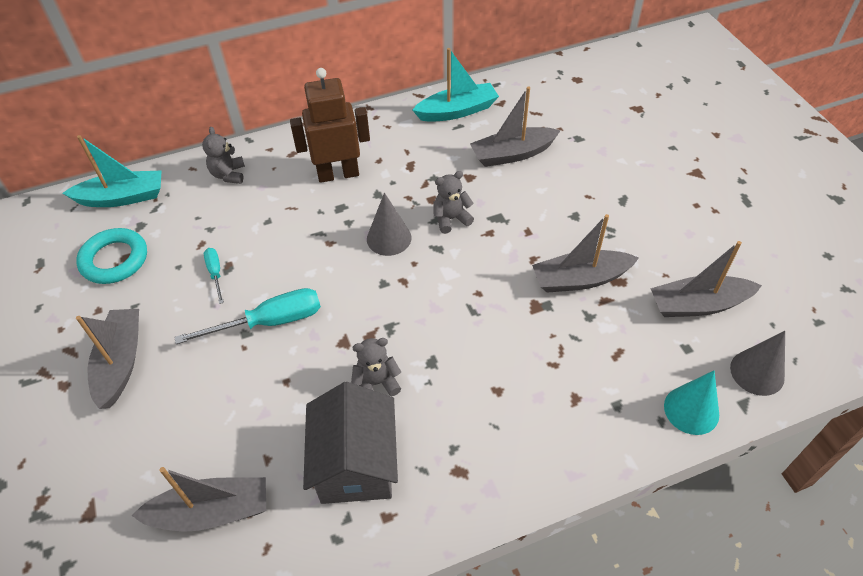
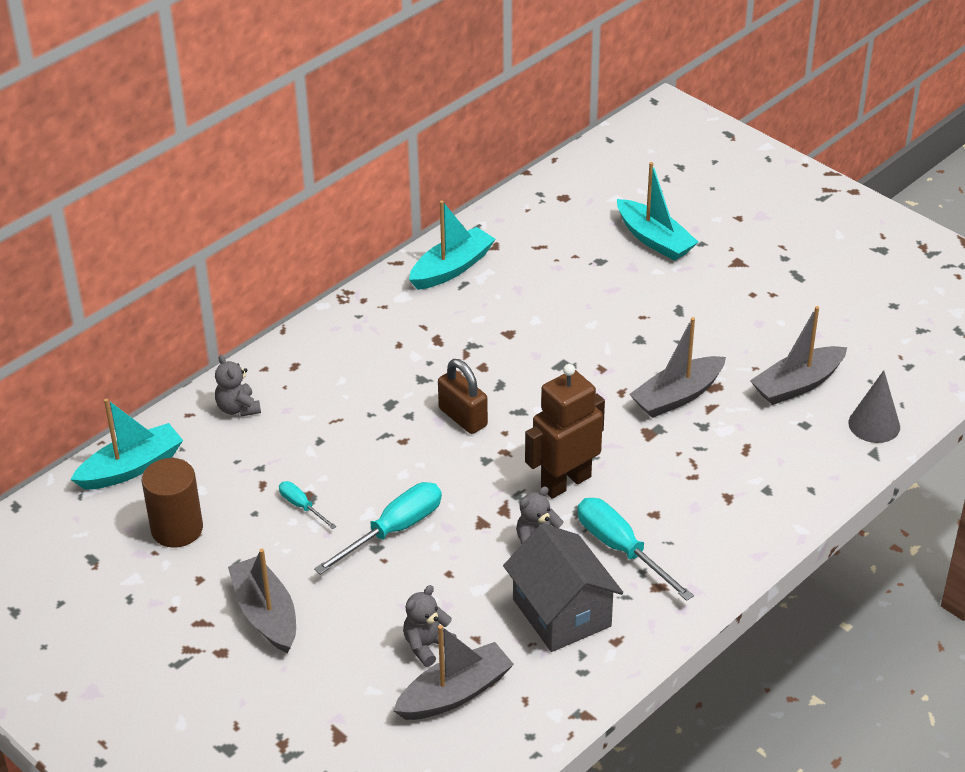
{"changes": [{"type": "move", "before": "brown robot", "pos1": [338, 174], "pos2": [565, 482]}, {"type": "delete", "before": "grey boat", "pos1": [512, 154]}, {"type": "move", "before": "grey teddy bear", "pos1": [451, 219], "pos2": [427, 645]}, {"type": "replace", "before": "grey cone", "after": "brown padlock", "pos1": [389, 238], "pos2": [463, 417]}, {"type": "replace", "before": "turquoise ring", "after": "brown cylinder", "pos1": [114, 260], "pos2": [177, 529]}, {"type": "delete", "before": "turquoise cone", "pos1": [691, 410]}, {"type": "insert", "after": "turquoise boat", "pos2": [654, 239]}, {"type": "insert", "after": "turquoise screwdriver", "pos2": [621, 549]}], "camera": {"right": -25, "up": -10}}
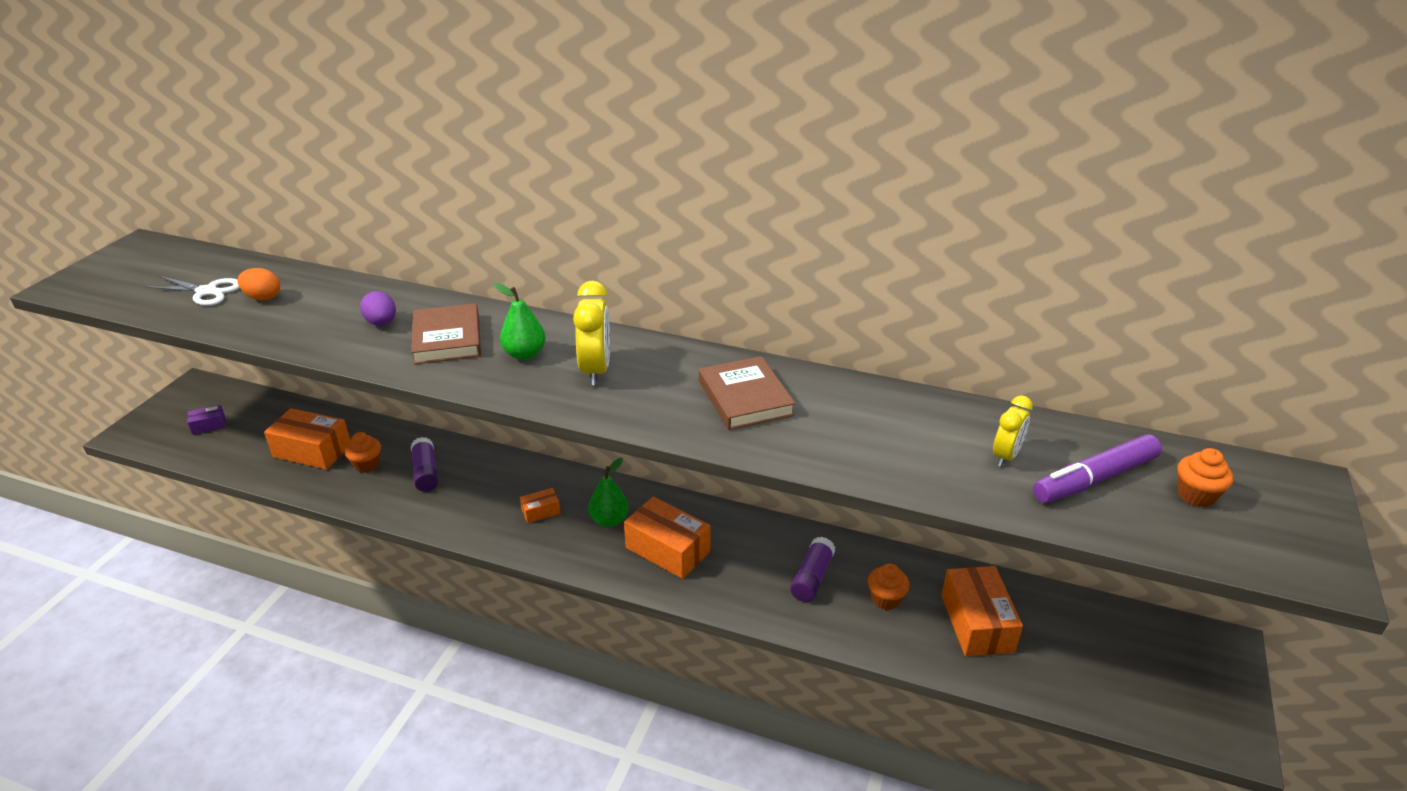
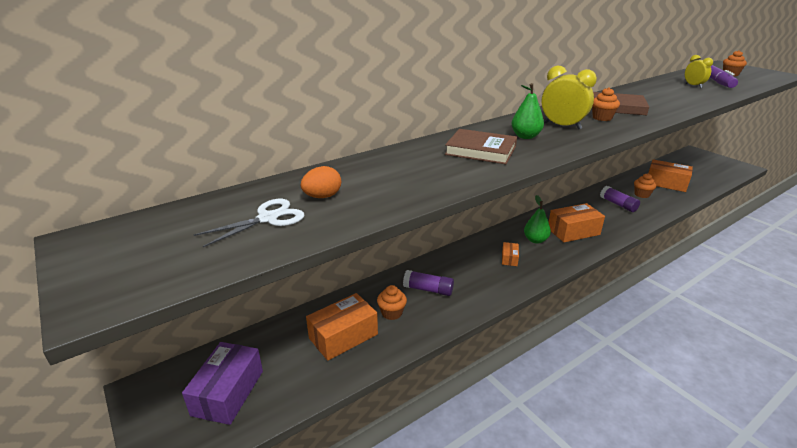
{"changes": [{"type": "delete", "before": "purple egg", "pos1": [381, 323]}, {"type": "resize", "before": "purple box", "pos1": [209, 425], "pos2": [228, 392], "scale": 2.02}, {"type": "insert", "after": "orange cupcake", "pos2": [602, 118]}], "camera": {"right": -55, "up": -5}}
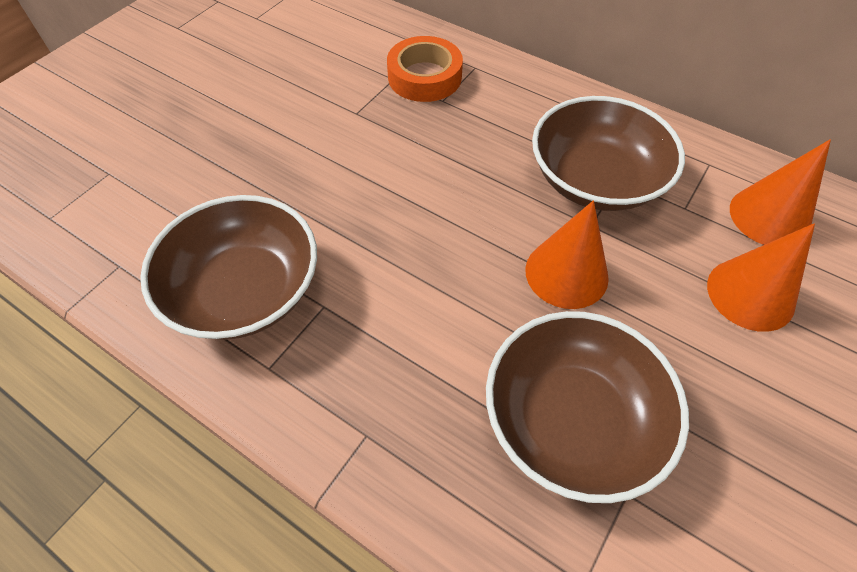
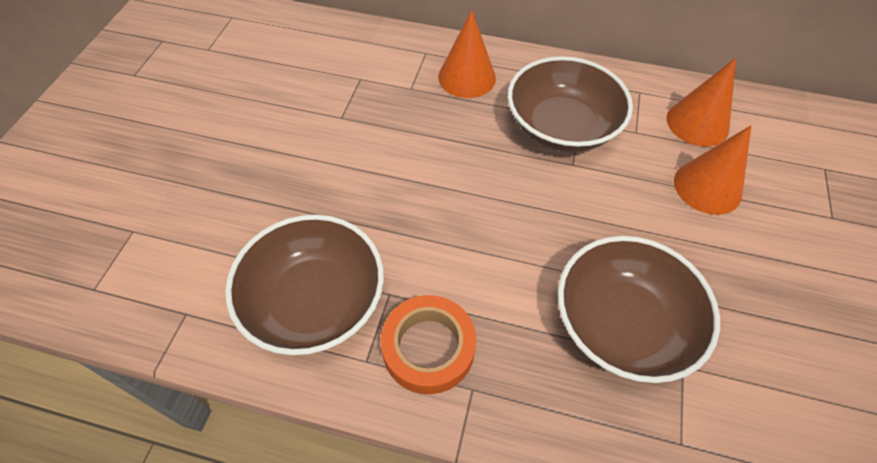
{"changes": [{"type": "move", "before": "orange tape", "pos1": [424, 77], "pos2": [428, 348]}, {"type": "move", "before": "orange cone", "pos1": [566, 273], "pos2": [467, 77]}], "camera": {"right": -20, "up": 0}}
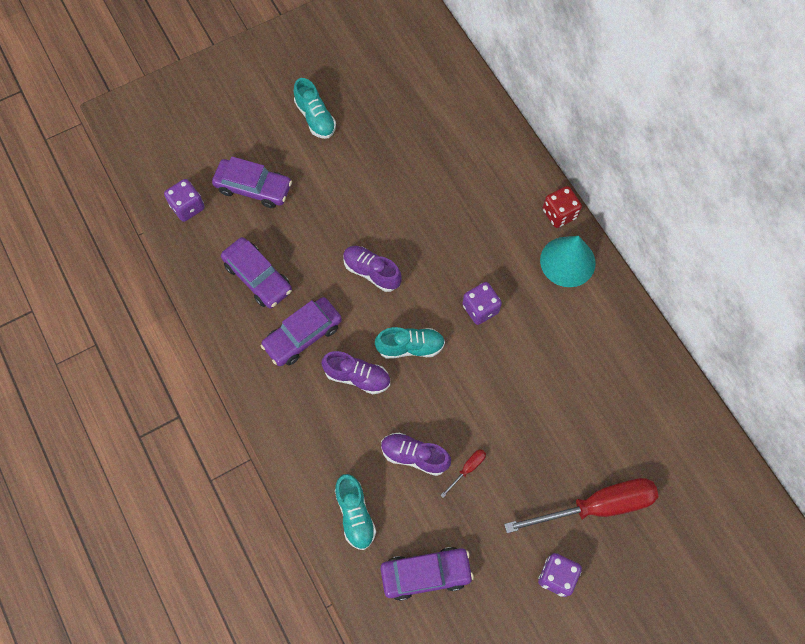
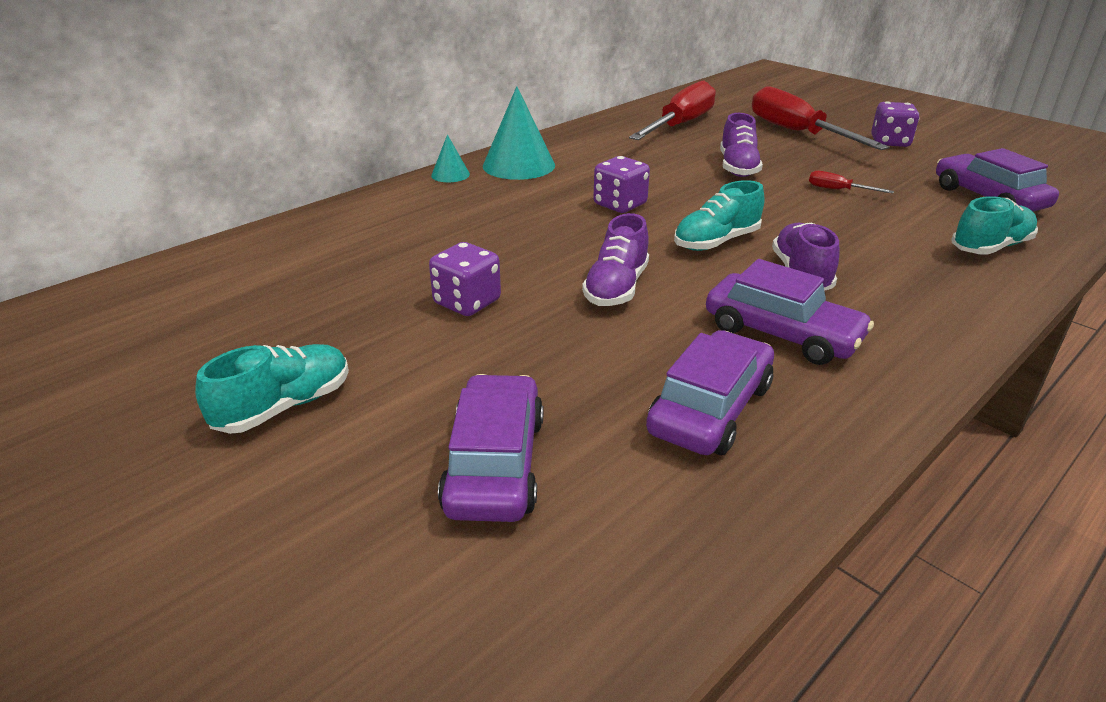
{"changes": [{"type": "move", "before": "purple dice", "pos1": [187, 207], "pos2": [467, 302]}, {"type": "replace", "before": "red dice", "after": "turquoise cone", "pos1": [559, 214], "pos2": [450, 174]}, {"type": "rotate", "before": "turquoise shoe", "pos1": [410, 347], "pos2": [716, 242], "turn": -105}, {"type": "move", "before": "purple shoe", "pos1": [414, 456], "pos2": [737, 167]}, {"type": "insert", "after": "red screwdriver", "pos2": [680, 125]}], "camera": {"right": -105, "up": -35}}
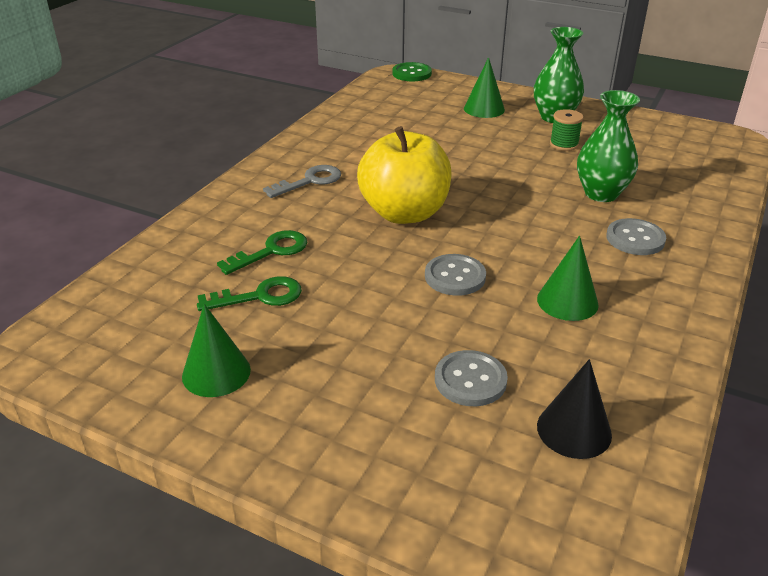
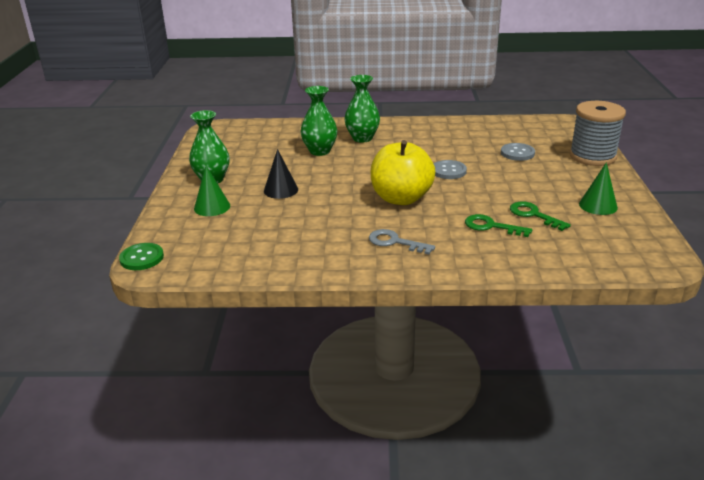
{"changes": [{"type": "delete", "before": "green spool", "pos1": [564, 144]}, {"type": "replace", "before": "grey button", "after": "green vase", "pos1": [635, 239], "pos2": [362, 138]}, {"type": "delete", "before": "green cone", "pos1": [567, 301]}, {"type": "move", "before": "black cone", "pos1": [574, 430], "pos2": [281, 190]}, {"type": "insert", "after": "grey spool", "pos2": [592, 156]}], "camera": {"right": -115, "up": -5}}
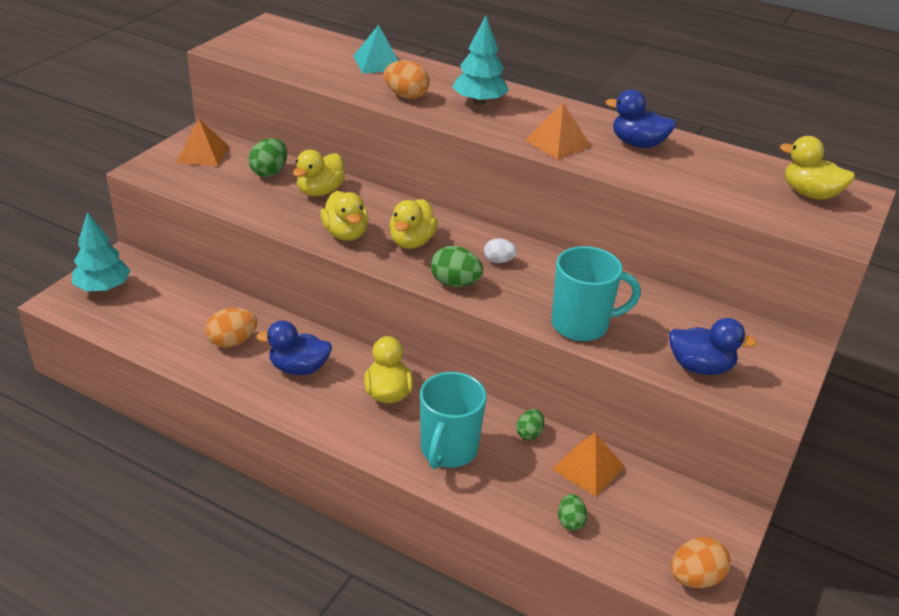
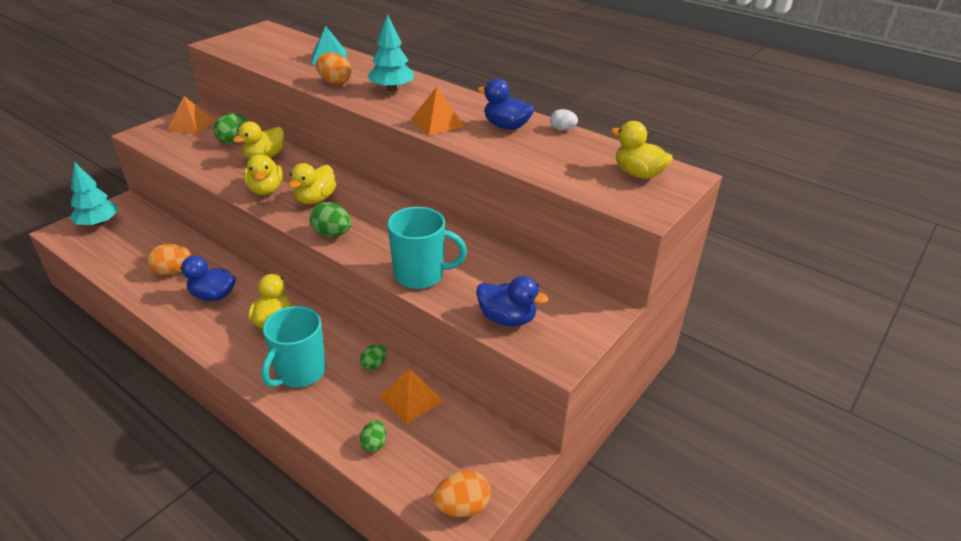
{"changes": [{"type": "move", "before": "white egg", "pos1": [499, 261], "pos2": [562, 129]}], "camera": {"right": 10, "up": 0}}
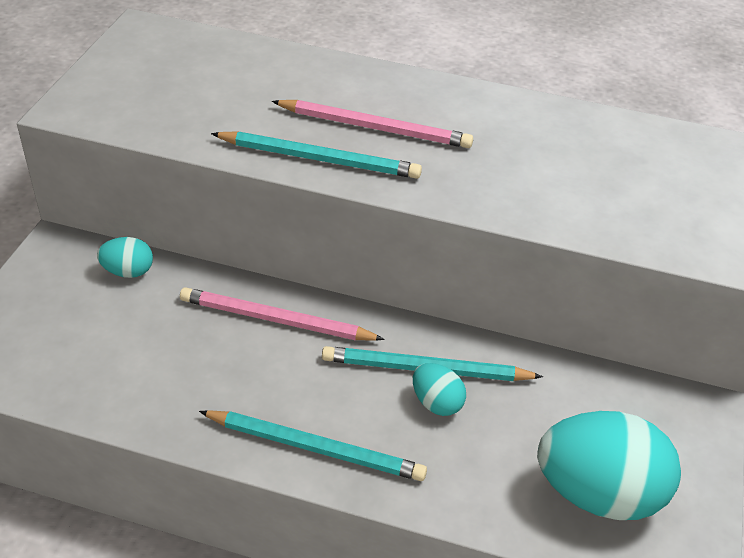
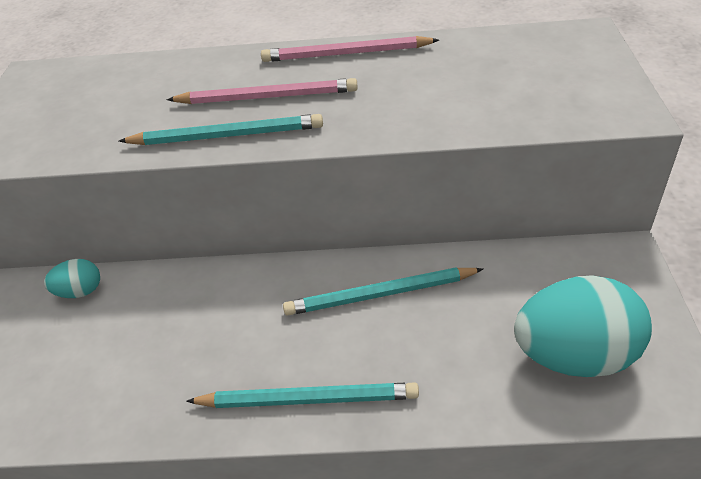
{"changes": [{"type": "move", "before": "pink pencil", "pos1": [276, 320], "pos2": [346, 54]}, {"type": "delete", "before": "turquoise egg", "pos1": [436, 403]}], "camera": {"right": -10, "up": 0}}
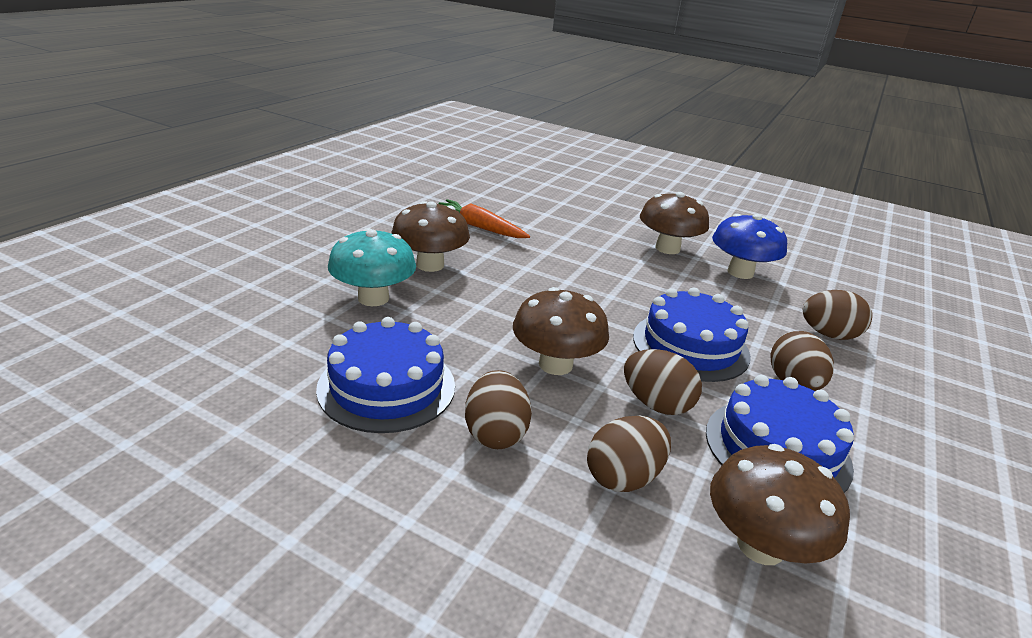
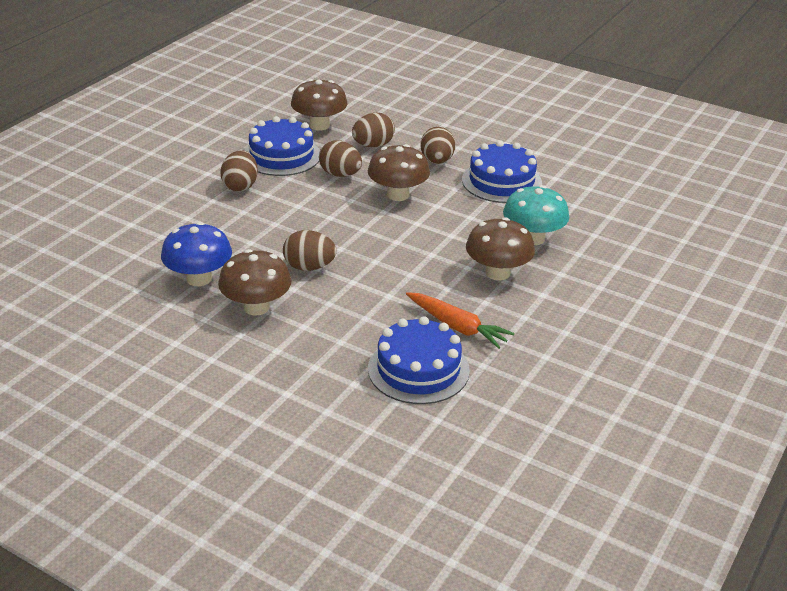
{"changes": [{"type": "move", "before": "blue cake", "pos1": [690, 346], "pos2": [418, 369]}, {"type": "move", "before": "brown egg", "pos1": [828, 335], "pos2": [309, 267]}], "camera": {"right": -175, "up": 5}}
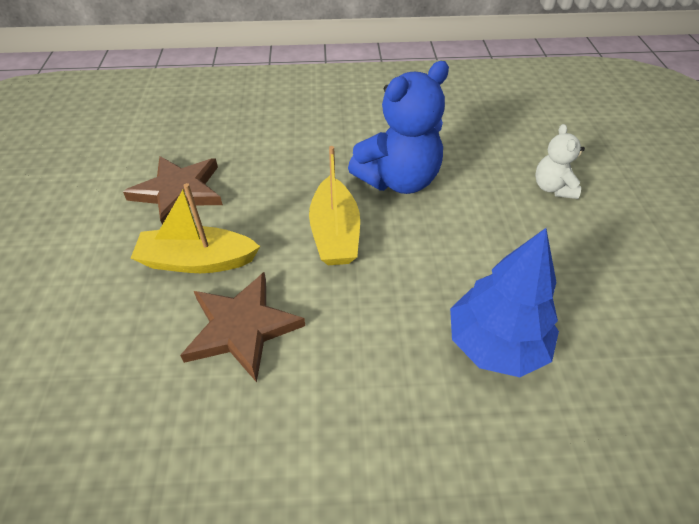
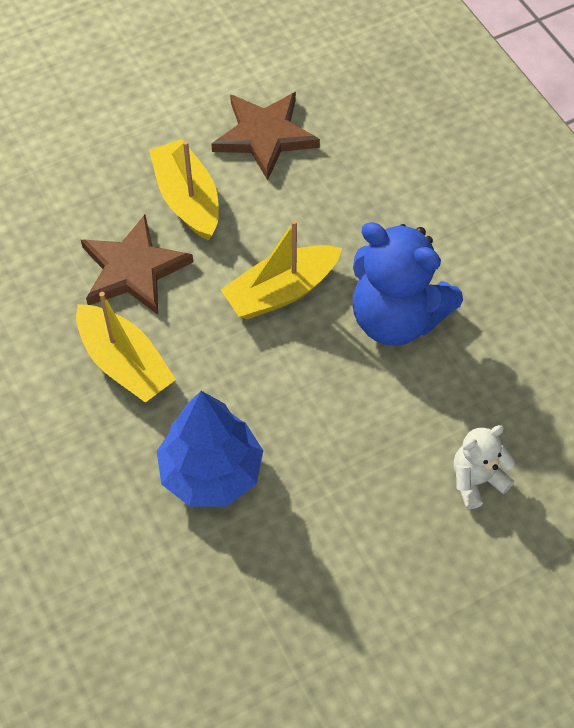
{"changes": [{"type": "insert", "after": "yellow boat", "pos2": [125, 364]}], "camera": {"right": 65, "up": 10}}
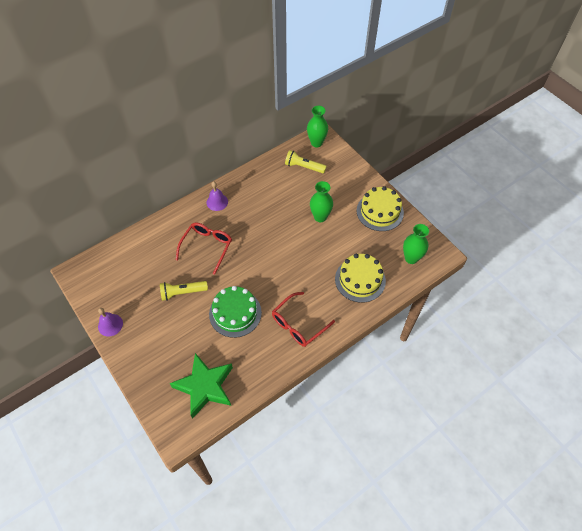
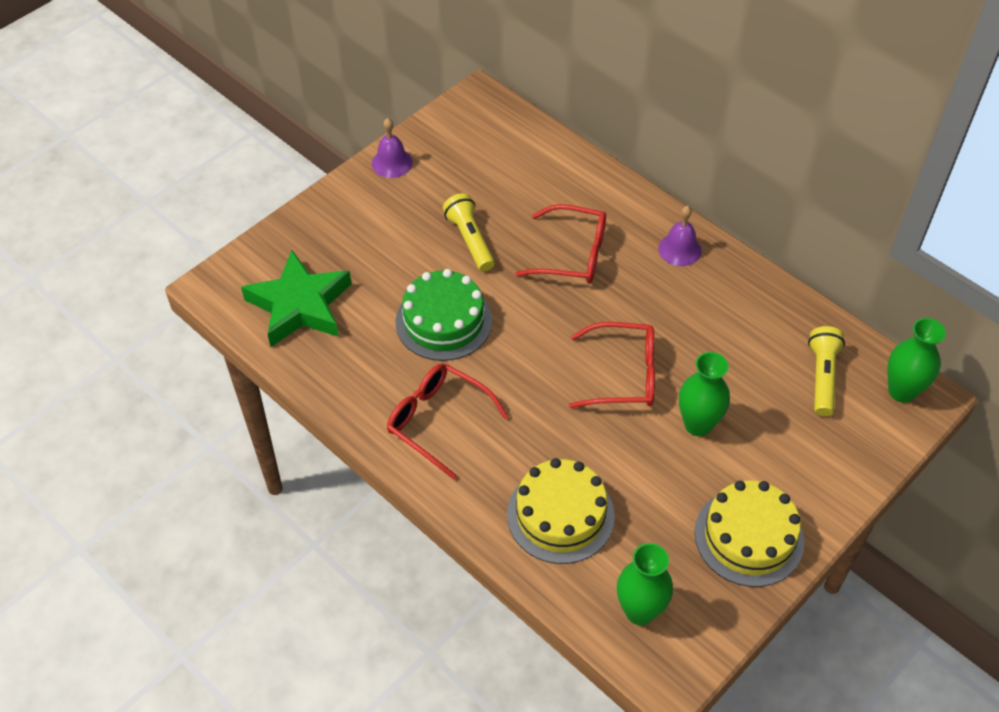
{"changes": [{"type": "insert", "after": "red glasses", "pos2": [623, 375]}], "camera": {"right": 80, "up": -5}}
